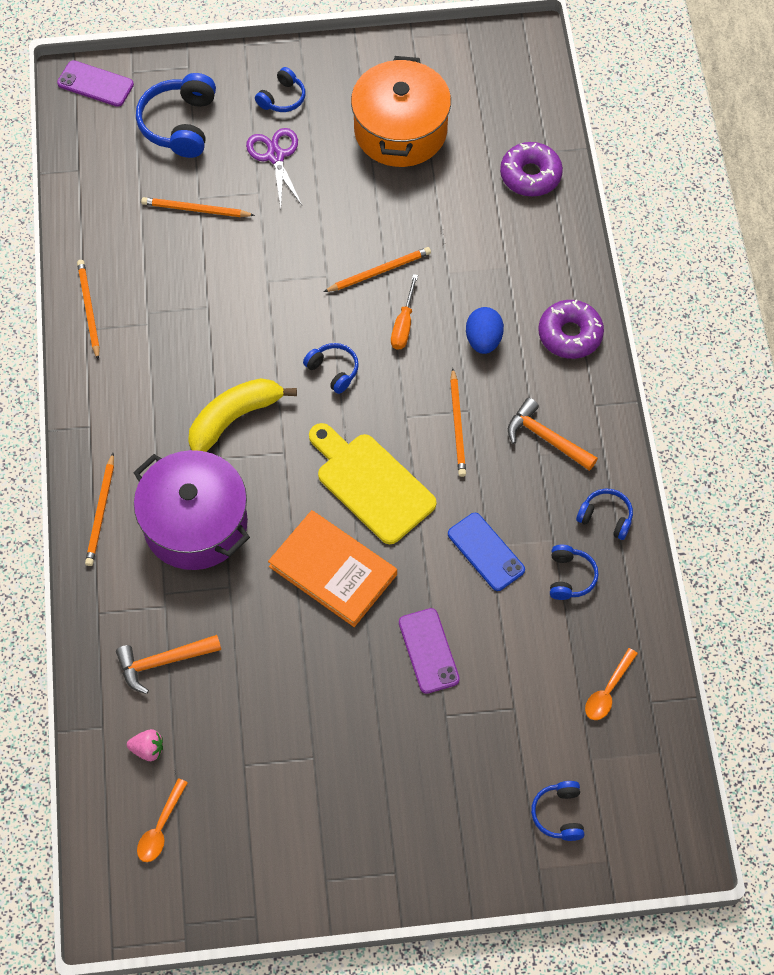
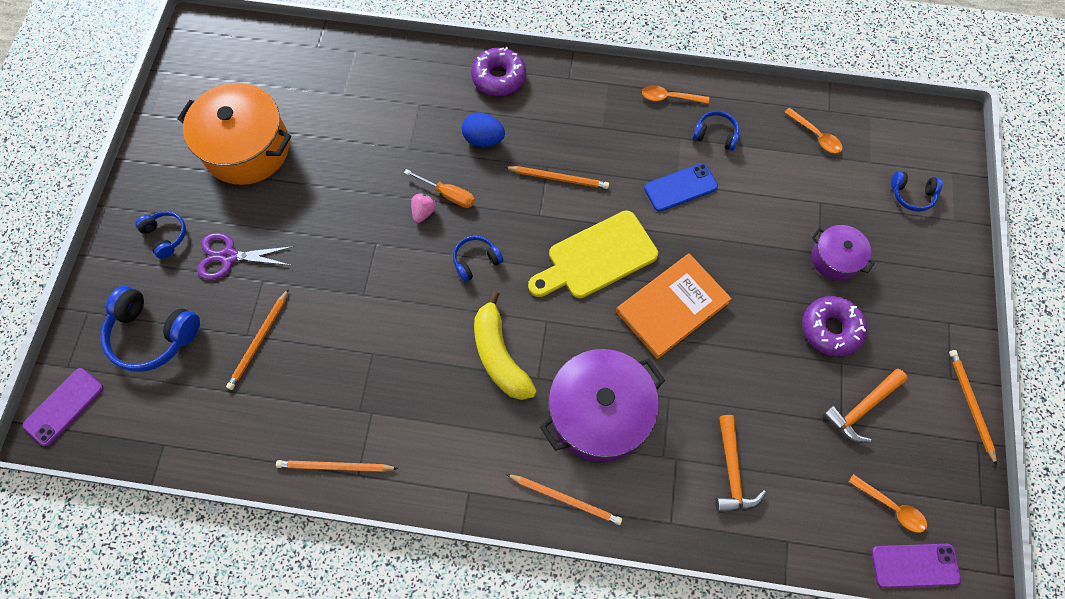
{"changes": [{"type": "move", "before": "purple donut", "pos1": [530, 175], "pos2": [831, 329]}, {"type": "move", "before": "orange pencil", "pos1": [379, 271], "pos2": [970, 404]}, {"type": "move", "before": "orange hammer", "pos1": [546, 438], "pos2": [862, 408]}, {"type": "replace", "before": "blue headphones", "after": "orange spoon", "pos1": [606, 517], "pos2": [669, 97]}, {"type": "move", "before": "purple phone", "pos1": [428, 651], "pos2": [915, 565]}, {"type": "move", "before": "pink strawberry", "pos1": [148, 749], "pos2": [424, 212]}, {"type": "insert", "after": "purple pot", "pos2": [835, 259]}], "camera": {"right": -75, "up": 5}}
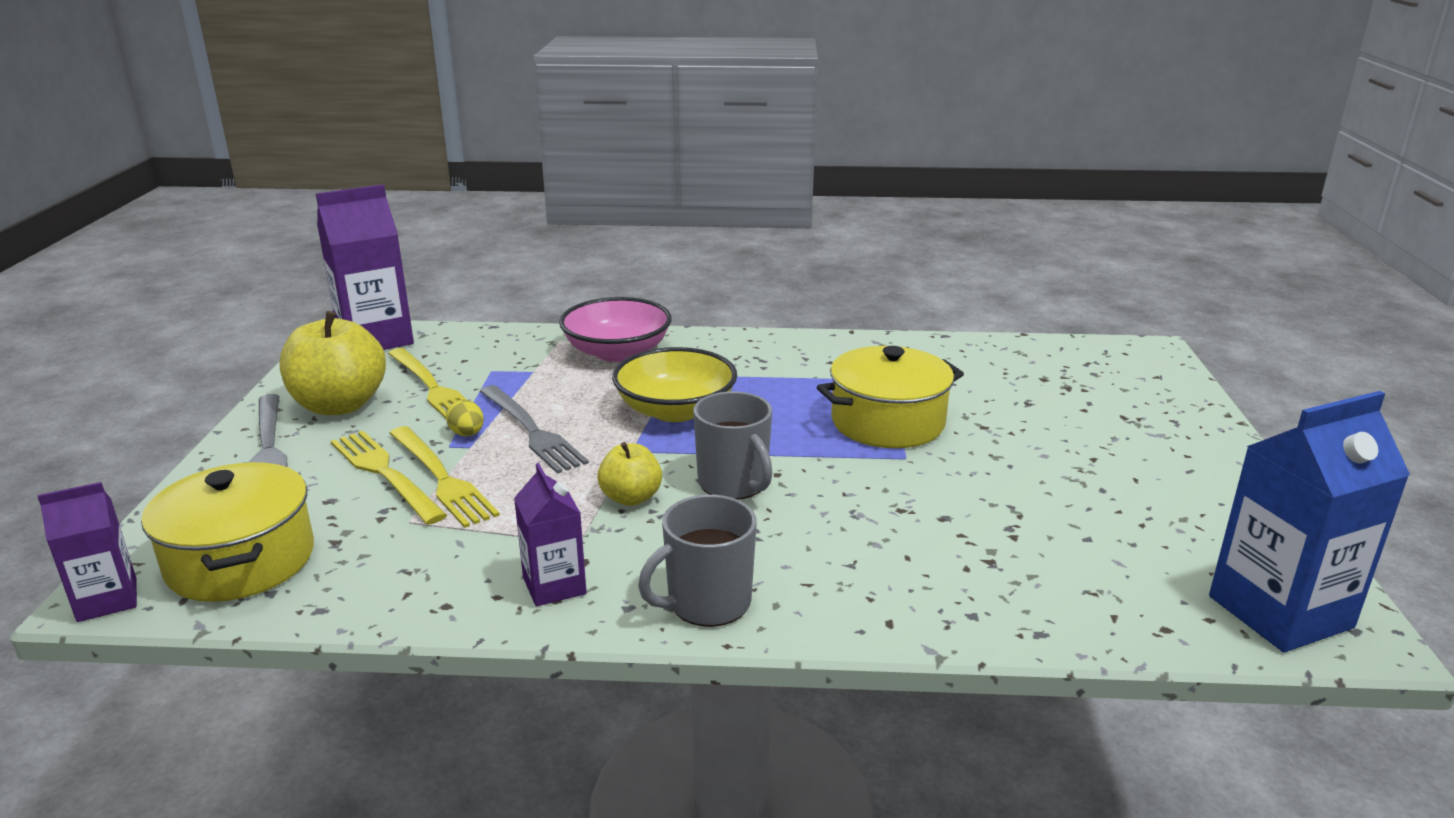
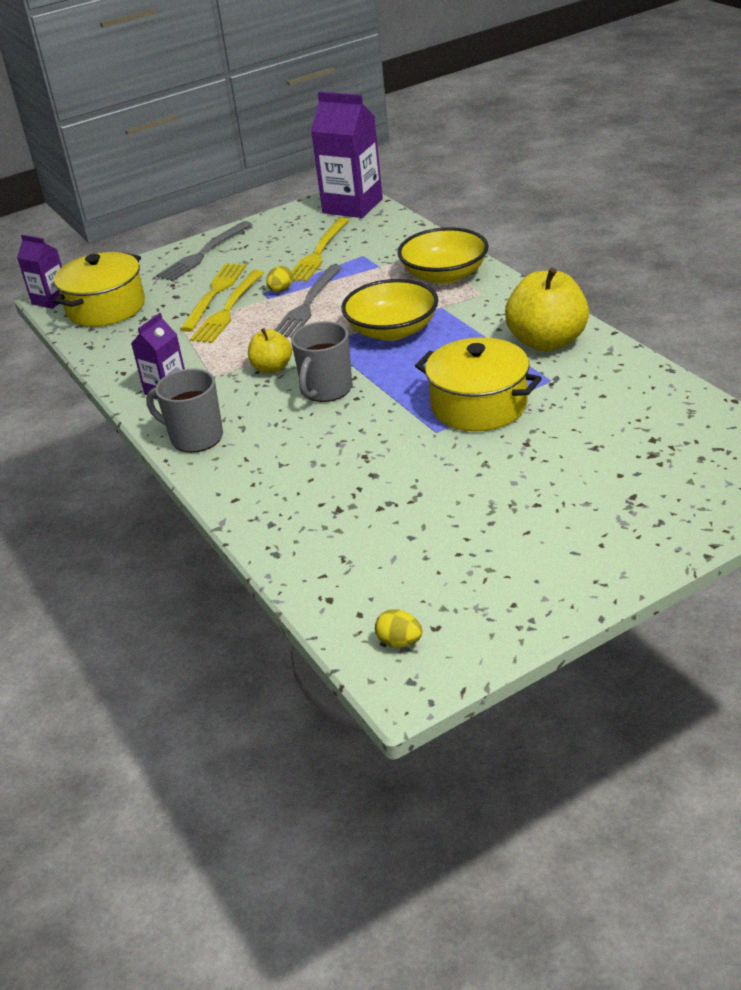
{"changes": [{"type": "recolor", "before": "pink bowl", "after": "yellow bowl", "pos1": [617, 352], "pos2": [444, 275]}, {"type": "move", "before": "yellow apple", "pos1": [340, 405], "pos2": [547, 341]}, {"type": "replace", "before": "blue carton", "after": "yellow egg", "pos1": [1280, 612], "pos2": [399, 642]}], "camera": {"right": 60, "up": 10}}
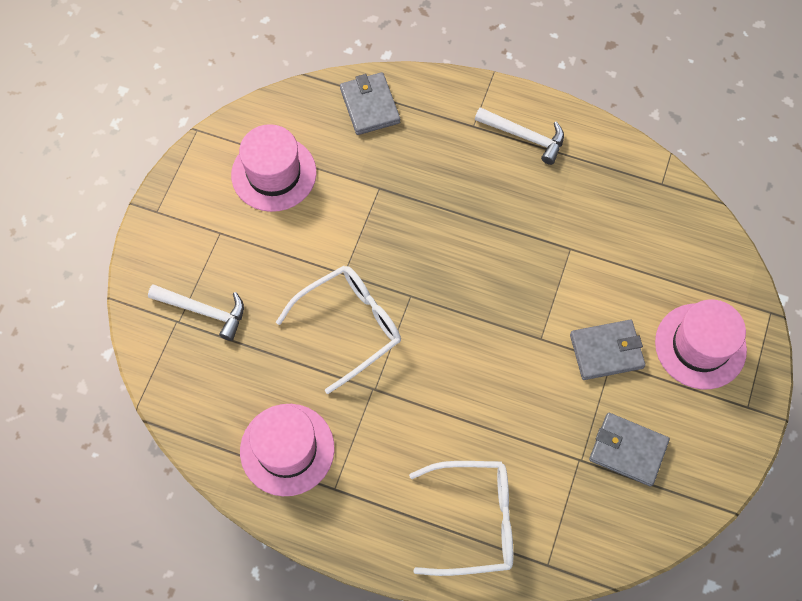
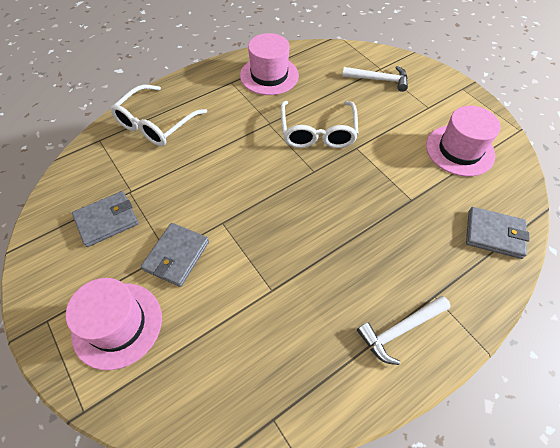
{"changes": [{"type": "rotate", "before": "white hammer", "pos1": [203, 311], "pos2": [378, 80], "turn": -135}], "camera": {"right": 125, "up": -10}}
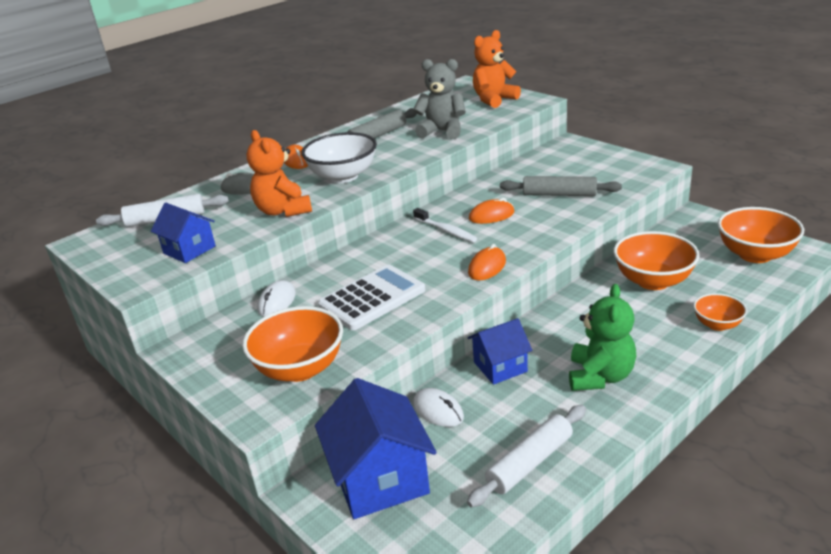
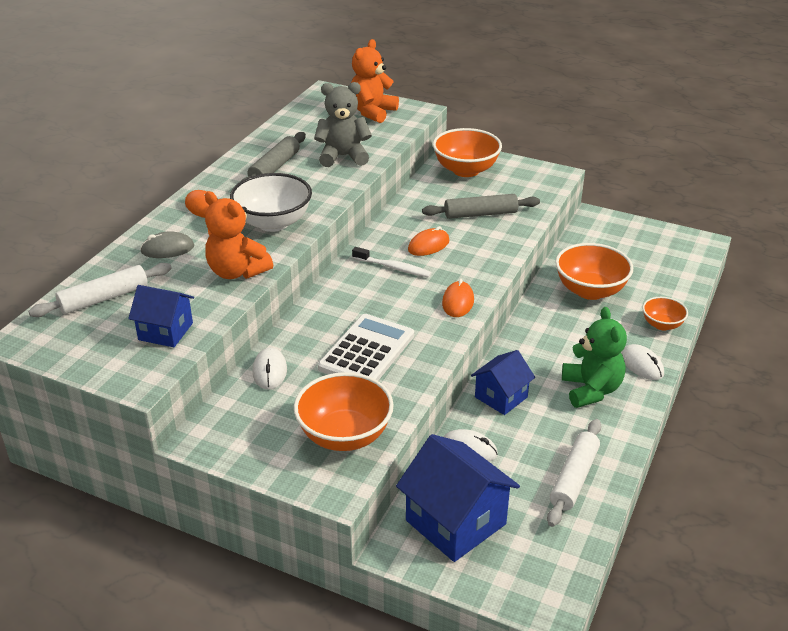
{"changes": [{"type": "move", "before": "orange bowl", "pos1": [755, 255], "pos2": [466, 170]}, {"type": "insert", "after": "white mouse", "pos2": [642, 365]}], "camera": {"right": -25, "up": 5}}
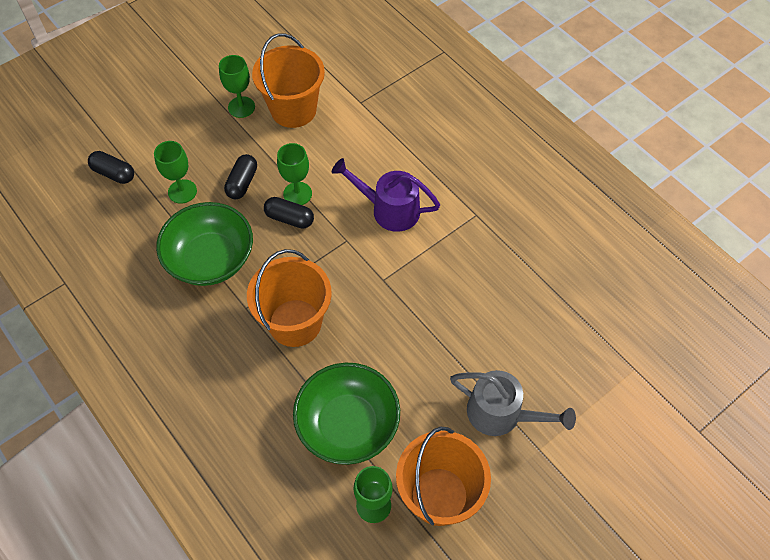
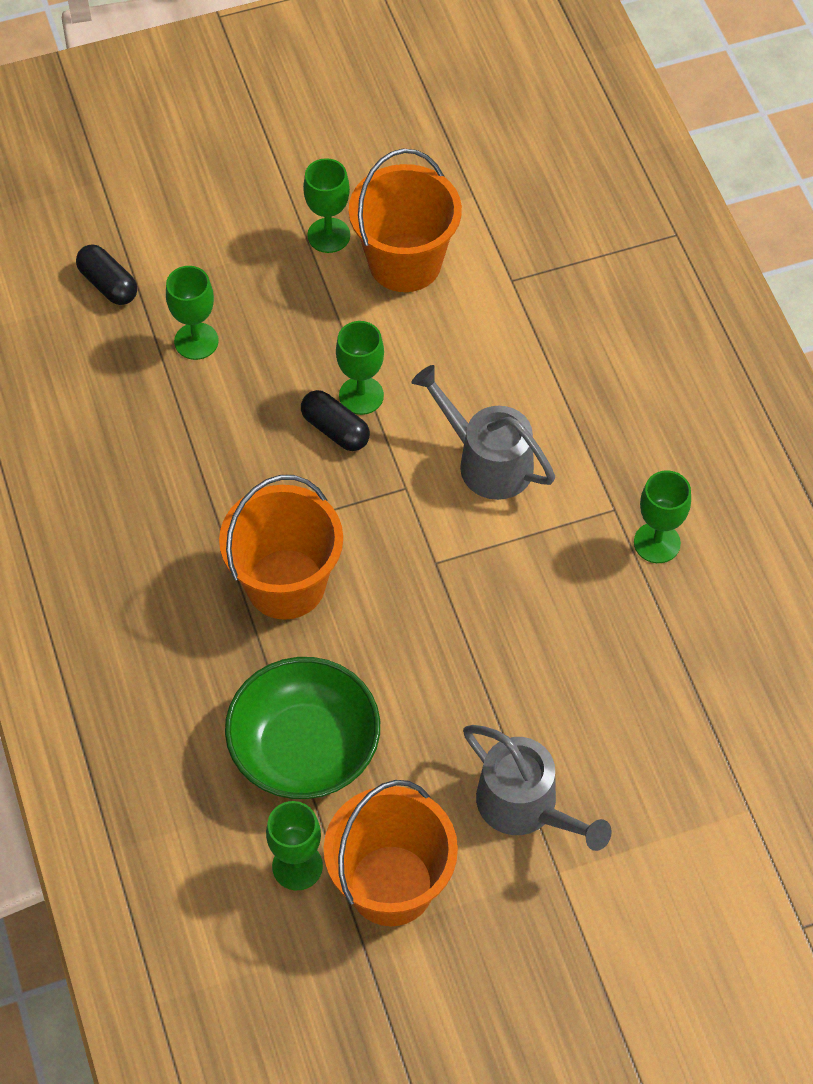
{"changes": [{"type": "delete", "before": "black capsule", "pos1": [242, 183]}, {"type": "recolor", "before": "purple watering can", "after": "grey watering can", "pos1": [389, 209], "pos2": [486, 461]}, {"type": "delete", "before": "green bowl", "pos1": [210, 259]}, {"type": "insert", "after": "green goblet", "pos2": [657, 543]}], "camera": {"right": 20, "up": 0}}
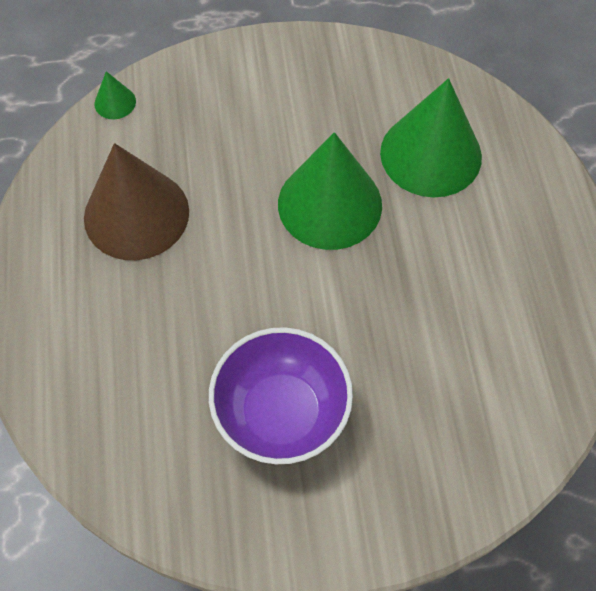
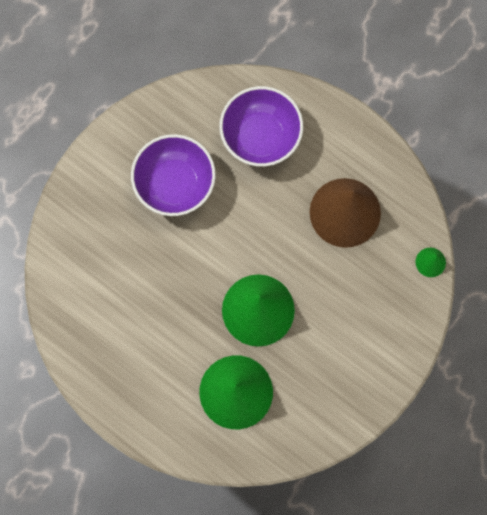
{"changes": [{"type": "insert", "after": "purple bowl", "pos2": [260, 136]}], "camera": {"right": 135, "up": 15}}
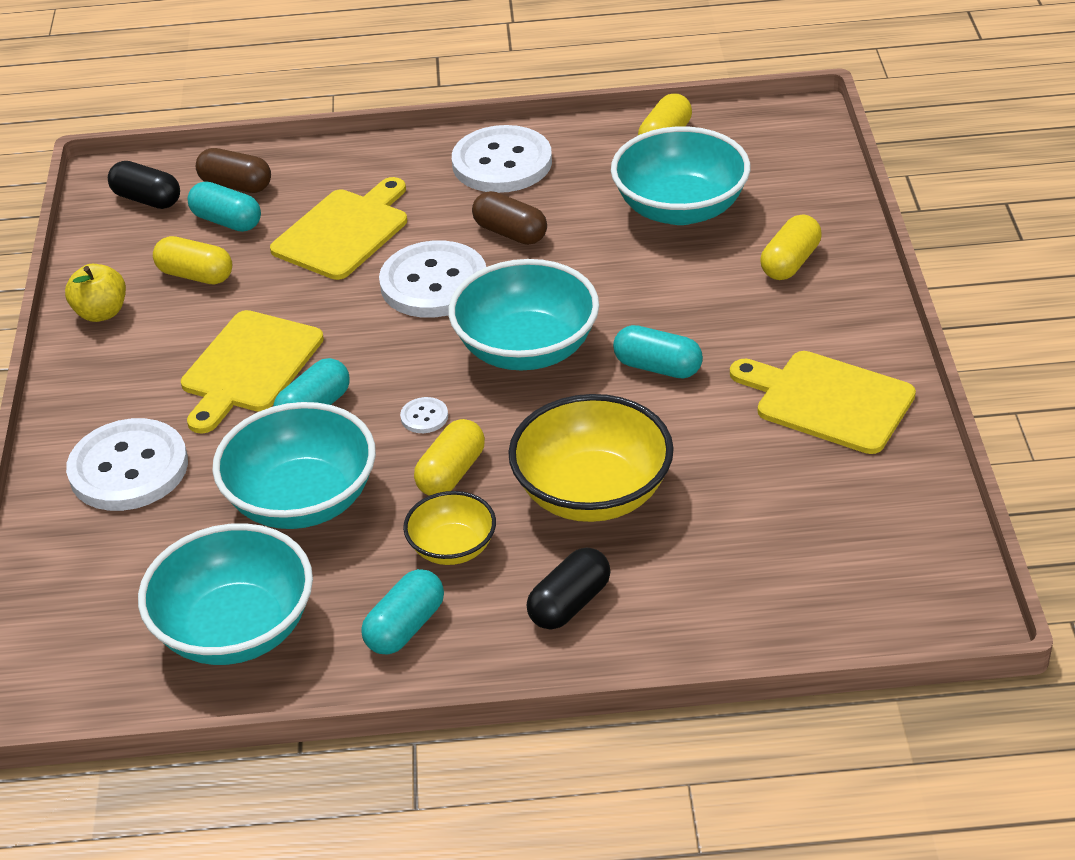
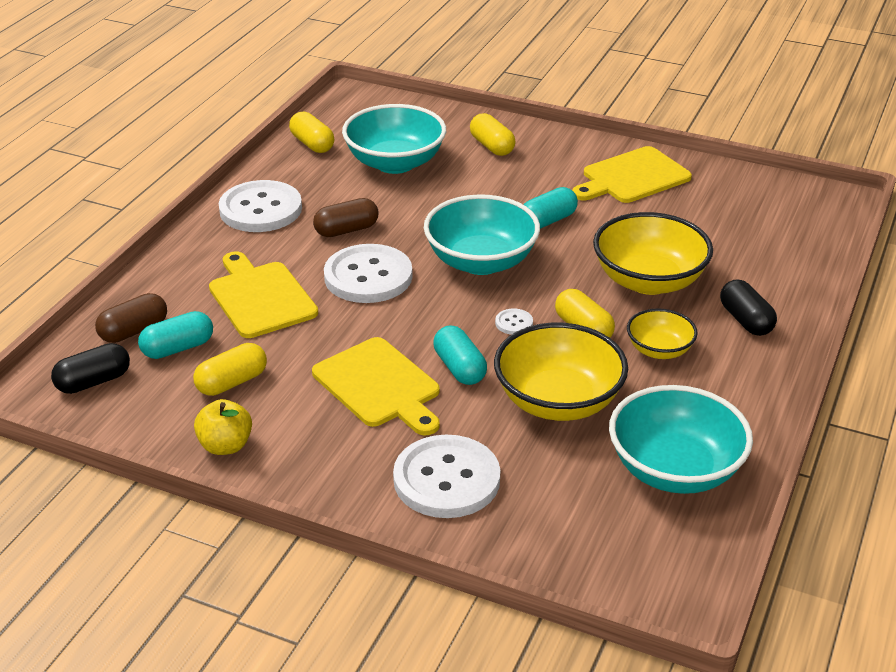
{"changes": [{"type": "recolor", "before": "turquoise bowl", "after": "yellow bowl", "pos1": [302, 500], "pos2": [558, 401]}, {"type": "delete", "before": "turquoise capsule", "pos1": [405, 627]}], "camera": {"right": -65, "up": -5}}
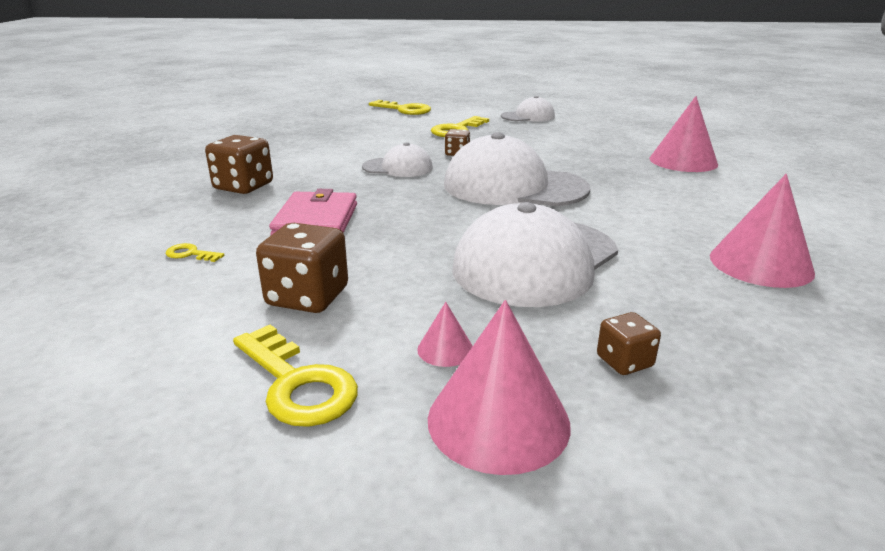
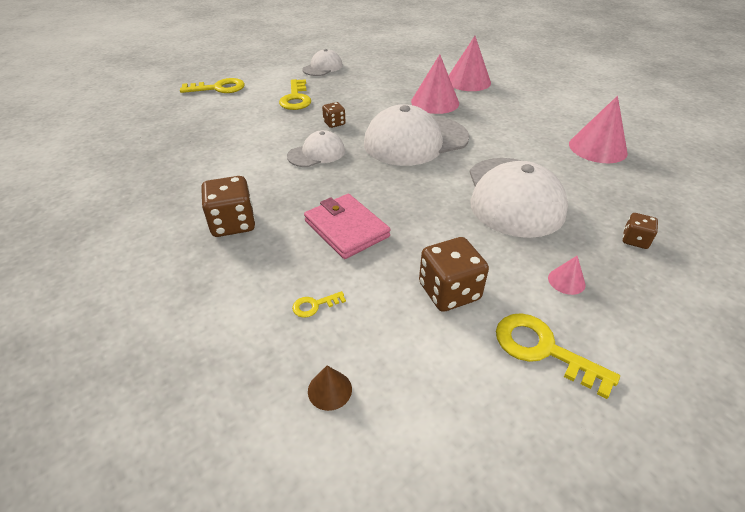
{"changes": [{"type": "move", "before": "pink cone", "pos1": [498, 420], "pos2": [435, 102]}, {"type": "rotate", "before": "yellow key", "pos1": [297, 383], "pos2": [543, 350], "turn": -150}, {"type": "insert", "after": "brown cone", "pos2": [329, 390]}], "camera": {"right": -40, "up": 15}}
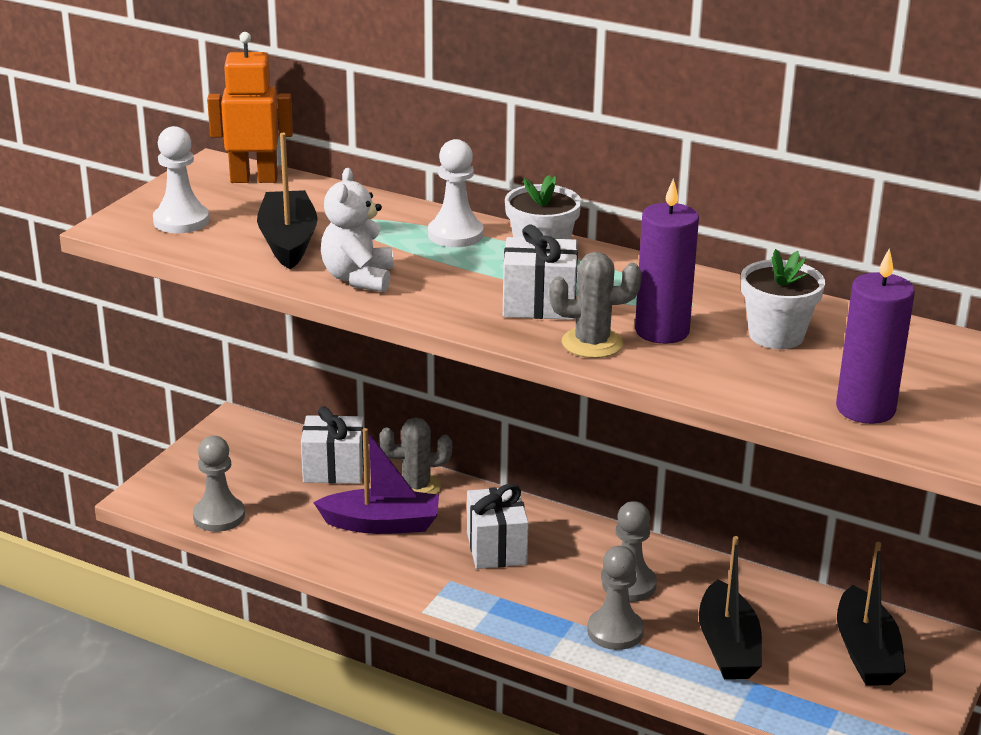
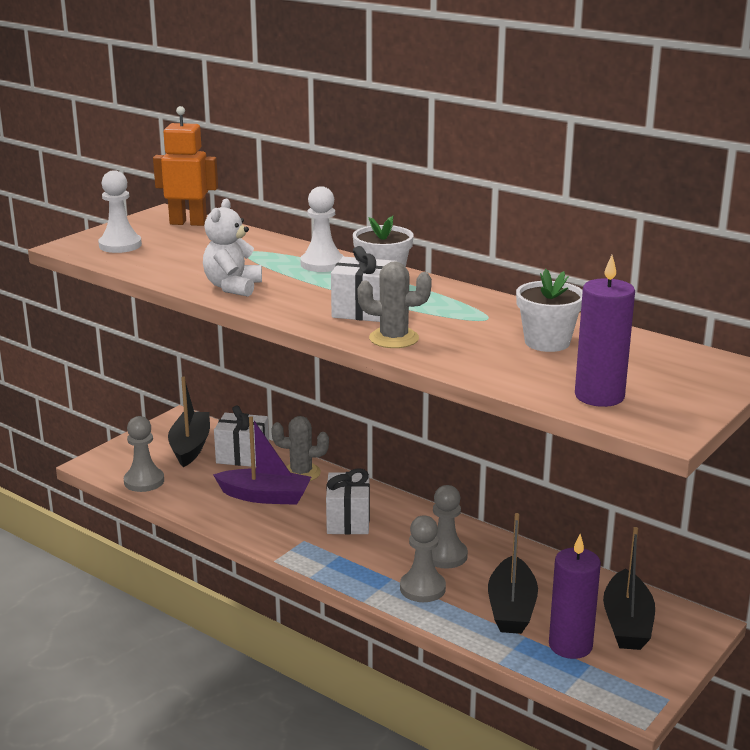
{"changes": [{"type": "move", "before": "black boat", "pos1": [288, 241], "pos2": [190, 446]}, {"type": "move", "before": "purple candle", "pos1": [662, 331], "pos2": [570, 645]}], "camera": {"right": 10, "up": -5}}
